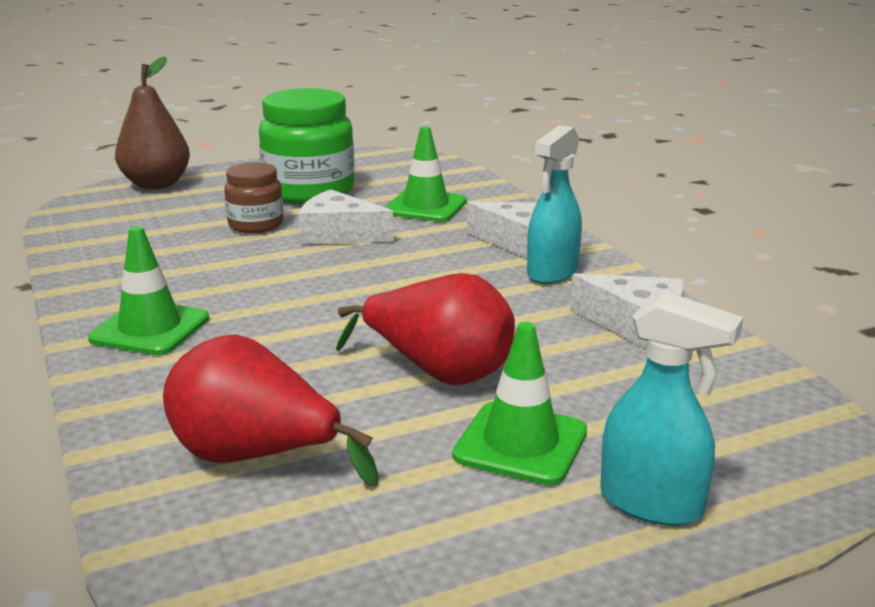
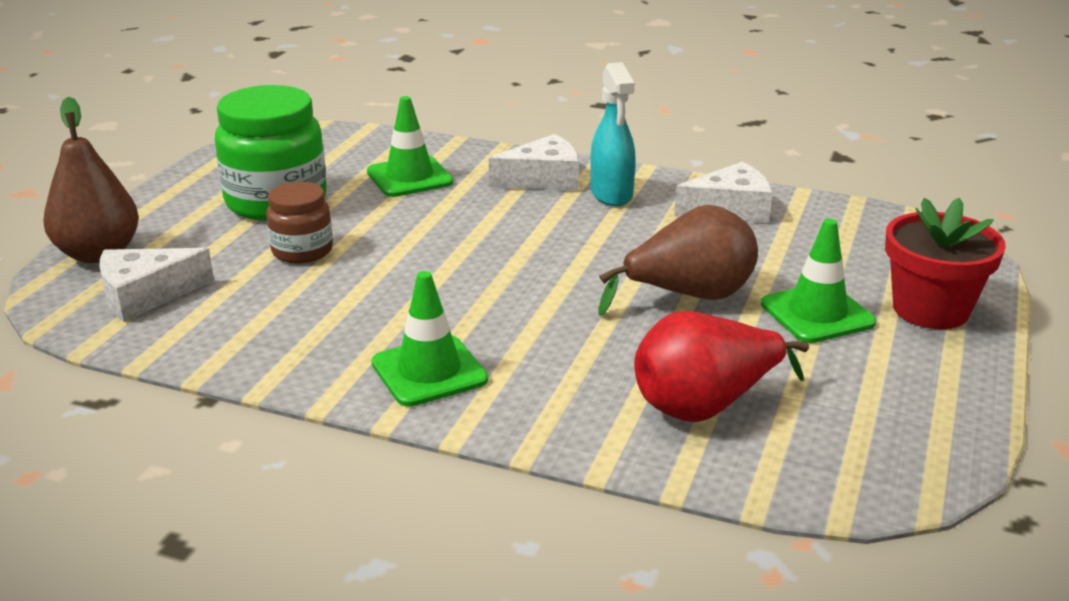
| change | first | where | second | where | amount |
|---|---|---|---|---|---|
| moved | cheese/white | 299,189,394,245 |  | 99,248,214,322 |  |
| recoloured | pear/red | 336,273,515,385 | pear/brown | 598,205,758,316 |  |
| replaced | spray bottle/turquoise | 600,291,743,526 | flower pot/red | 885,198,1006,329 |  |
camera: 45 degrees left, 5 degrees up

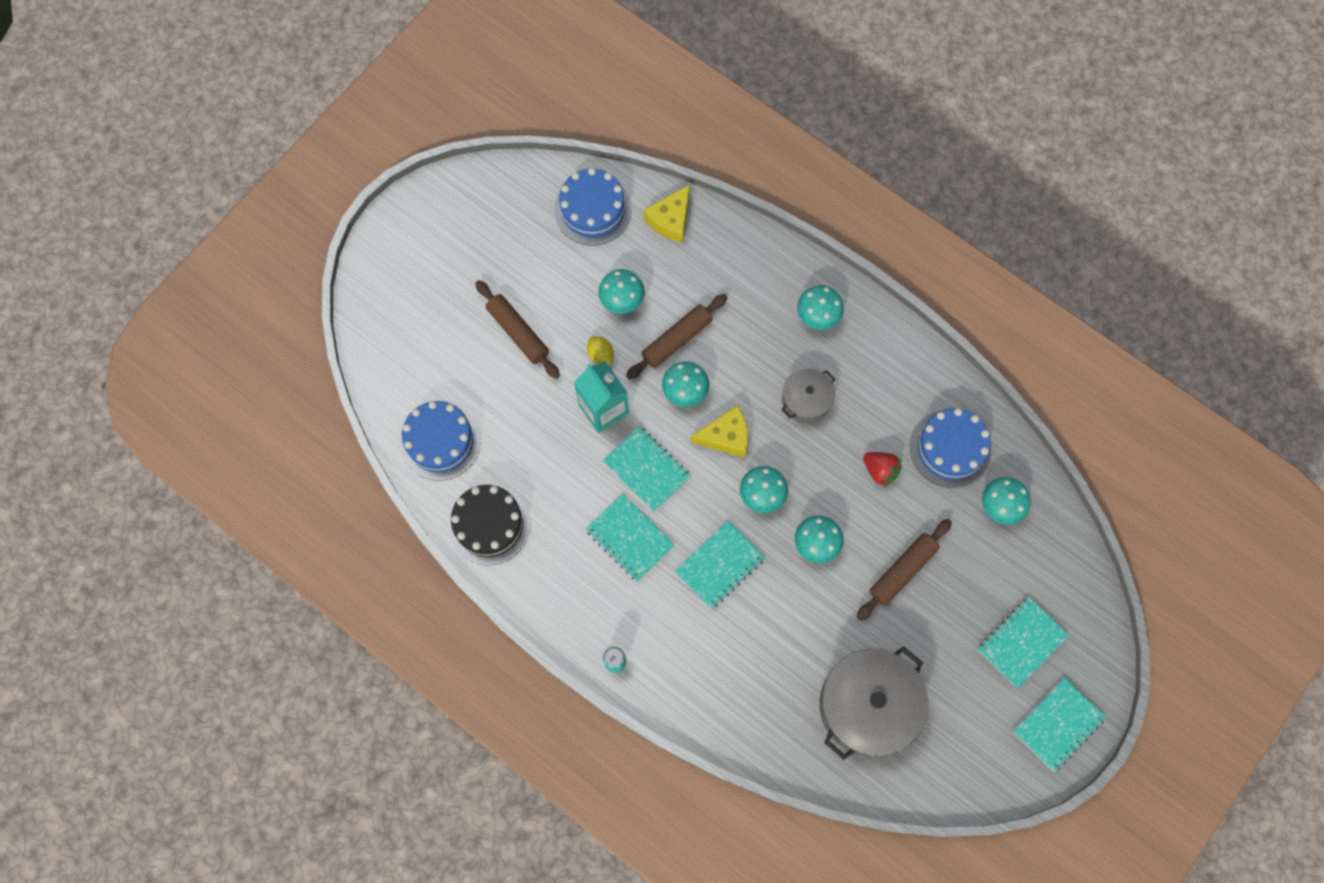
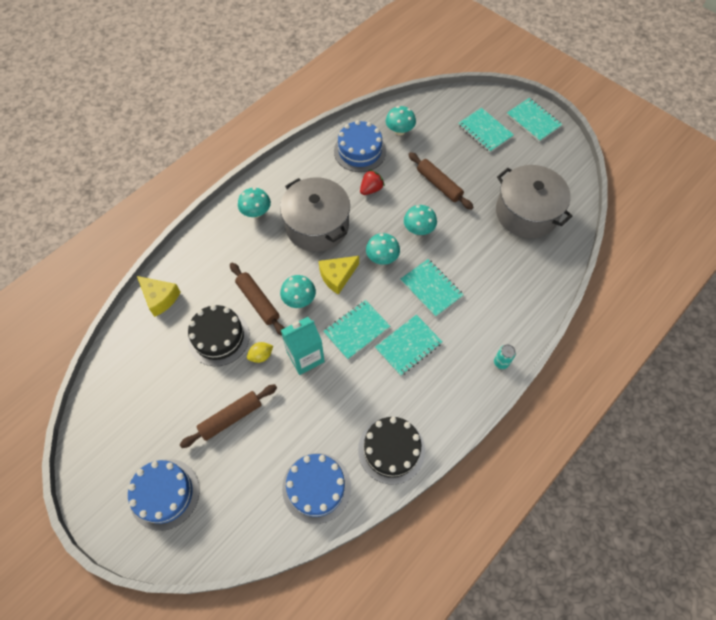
| change | first | where | second | where | amount |
|---|---|---|---|---|---|
| moved | cake/blue | 554,168,632,246 |  | 128,459,200,531 |  |
| replaced | mushroom/turquoise | 598,269,645,314 | cake/black | 188,305,250,366 |  |
| resized | pot/grey | 781,368,835,423 |  | 280,177,350,252 | x1.88 |
| turned | cheese/yellow | 691,405,748,458 |  | 319,256,359,295 | 120 degrees counterclockwise |
camera: 85 degrees left, 10 degrees down

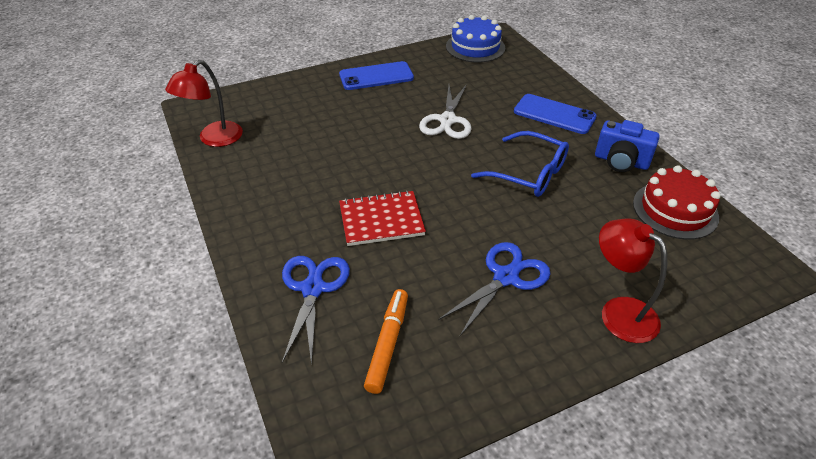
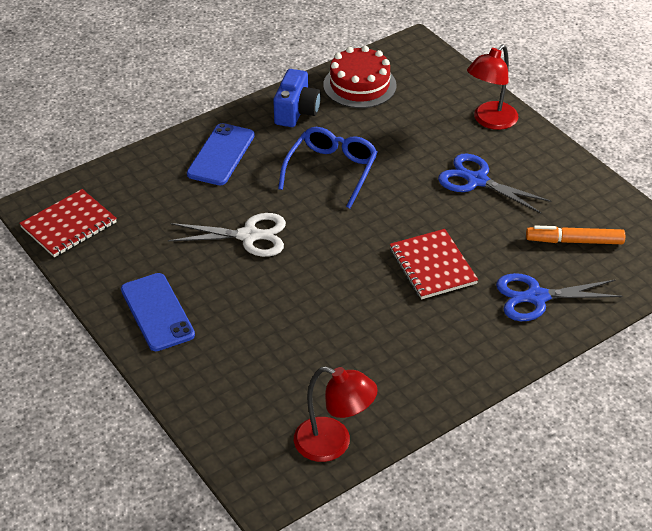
| change | first | where | second | where | amount |
|---|---|---|---|---|---|
| replaced | cake/blue | 446,15,505,63 | notebook/red | 19,189,117,257 |  |
camera: 100 degrees left, 0 degrees up

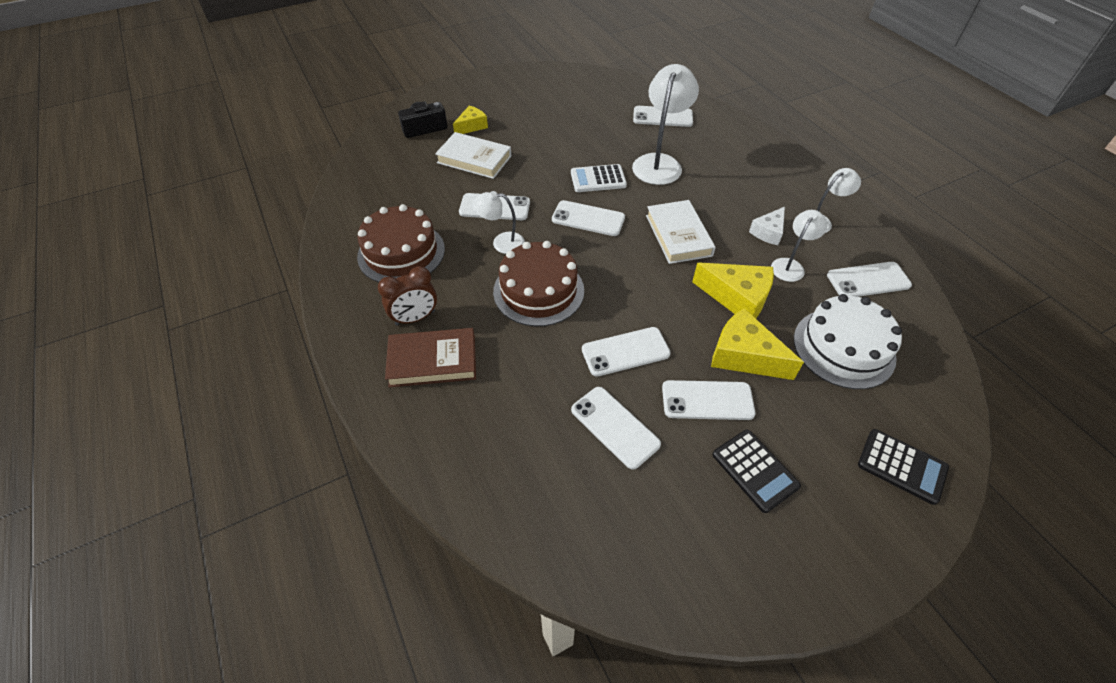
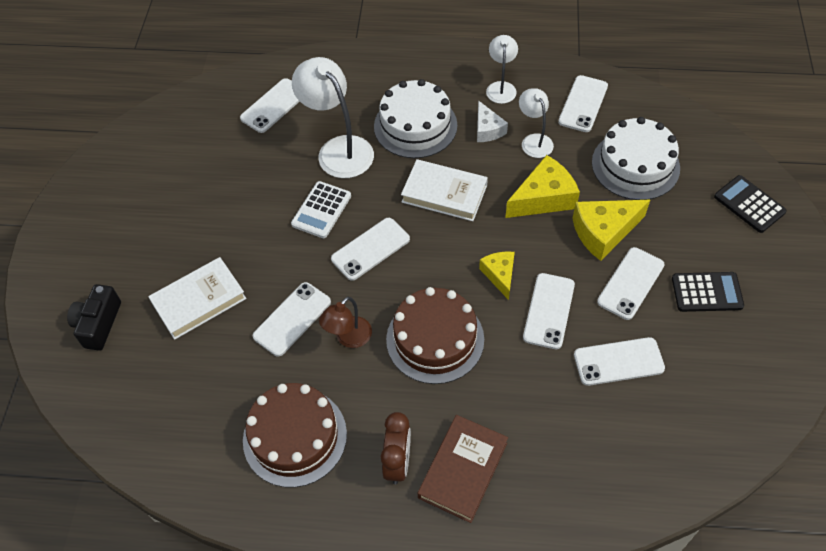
| change | first | where | second | where | amount |
|---|---|---|---|---|---|
| recoloured | lamp/white | 472,191,525,254 | lamp/brown | 319,297,372,348 |  |
| added |  |  | cake/white | 374,79,457,158 |  |
| moved | cheese/yellow | 453,106,488,134 |  | 479,251,515,300 |  |
| turned | calculator/black | 858,429,949,505 |  | 714,175,787,233 | 105 degrees counterclockwise |
camera: 55 degrees left, 5 degrees up

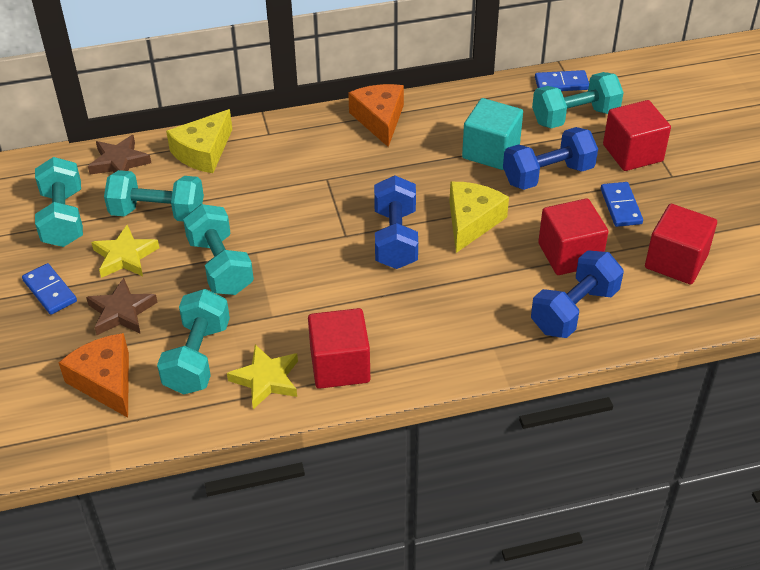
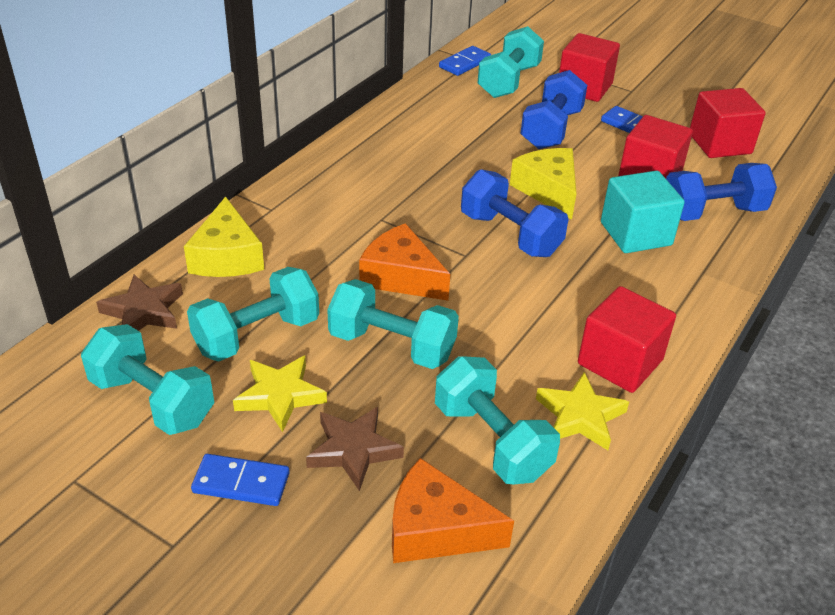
| change | first | where | second | where | amount |
|---|---|---|---|---|---|
| moved | cheese/orange | 348,84,404,147 |  | 359,223,450,301 |  |
| moved | cube/turquoise | 462,98,523,170 |  | 601,171,685,253 |  |
| turned | dumbbell/blue | 531,250,624,338 |  | 666,163,777,221 | 75 degrees clockwise |
camera: 45 degrees left, 5 degrees down

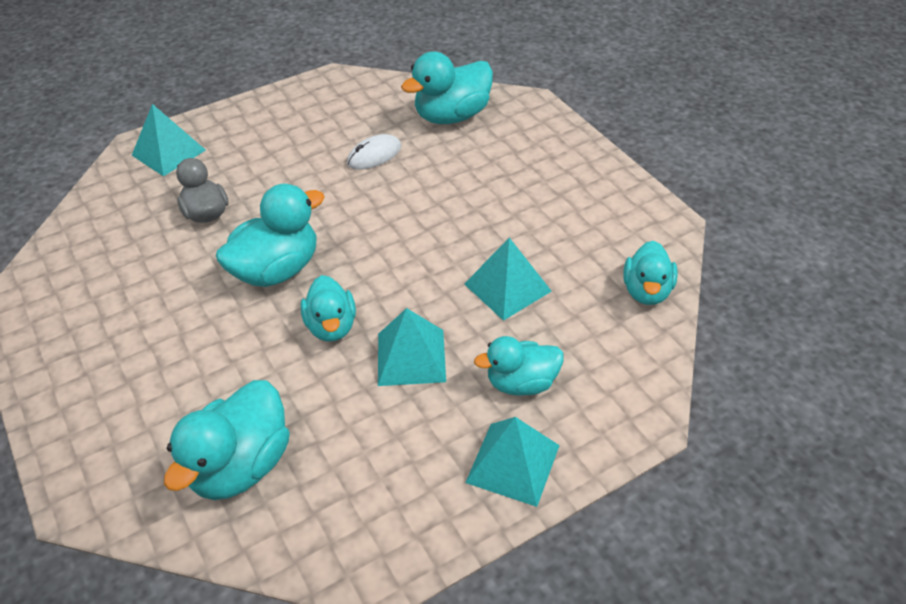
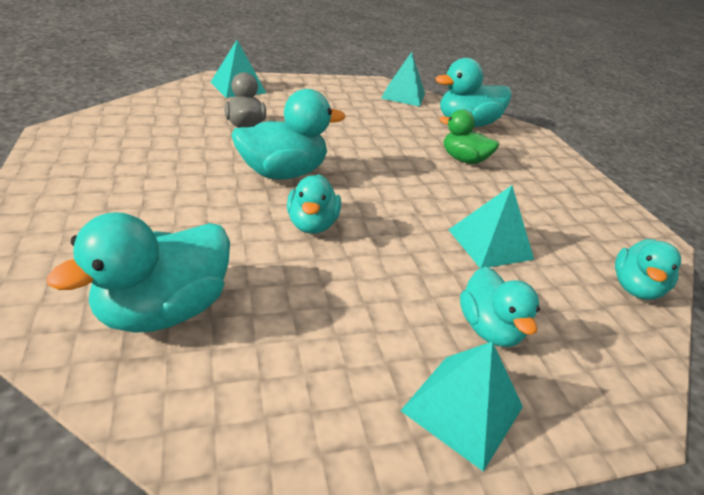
| change | first | where | second | where | amount |
|---|---|---|---|---|---|
| moved | pyramid/turquoise | 378,308,446,386 |  | 381,52,425,107 |  |
| added |  |  | duck/green | 439,109,499,164 |  |
| turned | duck/turquoise | 474,336,564,396 |  | 460,266,540,347 | 105 degrees counterclockwise |
| removed | mouse/white | 347,134,401,170 |  |  |  |
camera: 10 degrees right, 10 degrees down

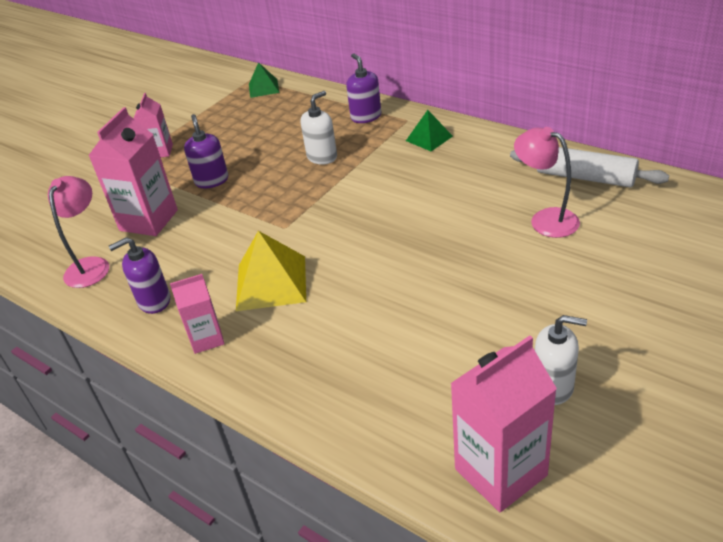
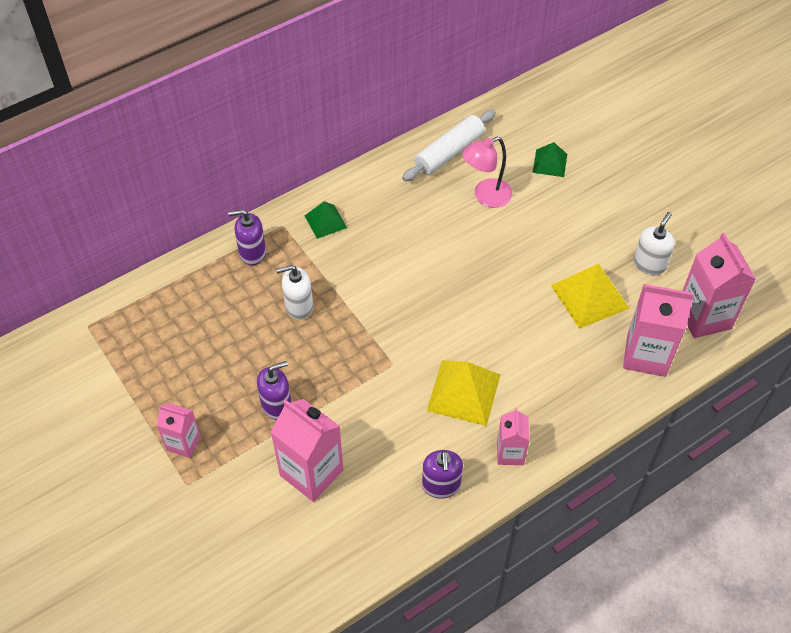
| change | first | where | second | where | amount |
|---|---|---|---|---|---|
| turned | soap dispenser/purple | 184,114,228,188 |  | 257,361,291,420 | 150 degrees clockwise |
| turned | soap dispenser/white | 300,91,337,165 |  | 276,265,313,320 | 75 degrees counterclockwise |
| moved | pyramid/green | 249,62,280,98 |  | 533,142,567,177 |  |
| added |  |  | pyramid/yellow | 551,263,630,329 |  |
| added |  |  | carton/pink | 623,284,694,377 |  |
| removed | lamp/pink | 48,176,109,288 |  |  |  |
camera: 75 degrees left, 15 degrees up

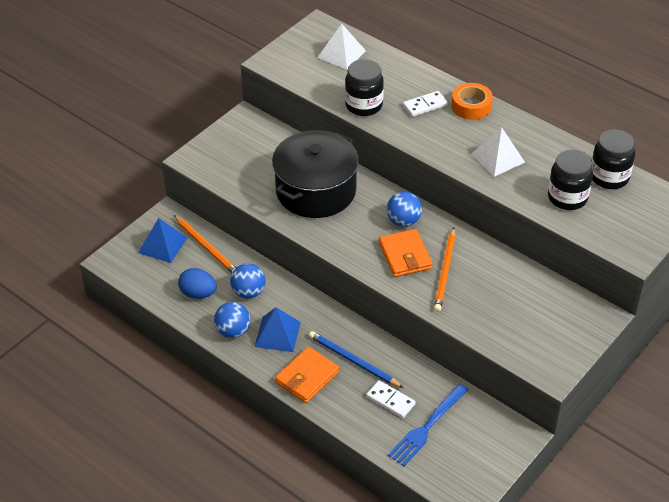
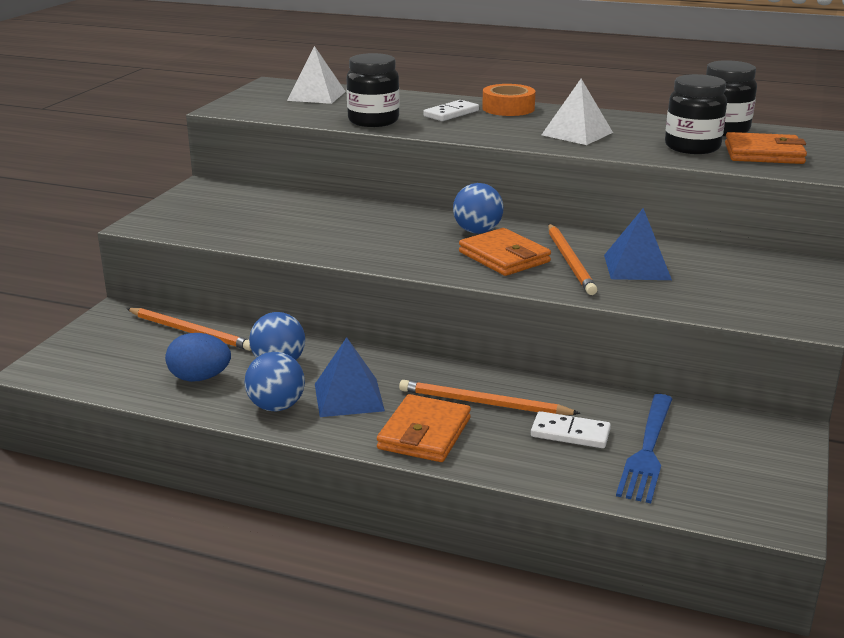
| change | first | where | second | where | amount |
|---|---|---|---|---|---|
| recoloured | pencil/blue | 309,331,404,388 | pencil/orange | 399,380,580,415 |  |
| moved | pyramid/blue | 138,218,187,263 |  | 604,208,672,280 |  |
| added |  |  | wallet/orange | 725,132,807,164 |  |
| removed | pot/black | 272,130,359,218 |  |  |  |
camera: 20 degrees left, 20 degrees down

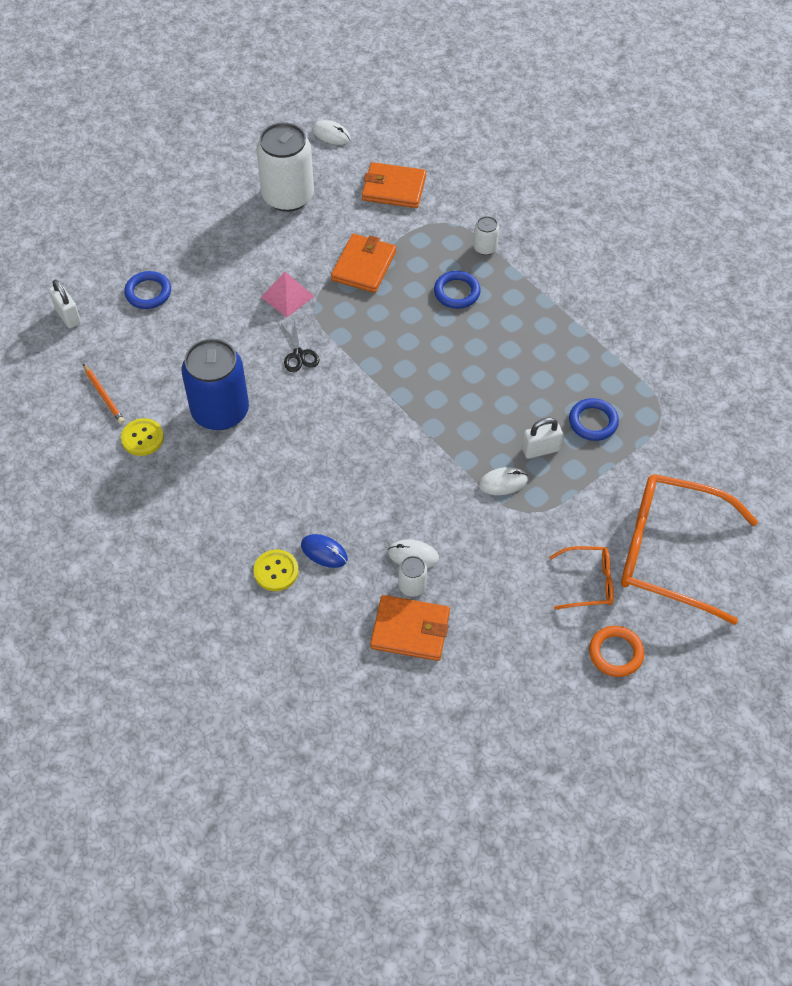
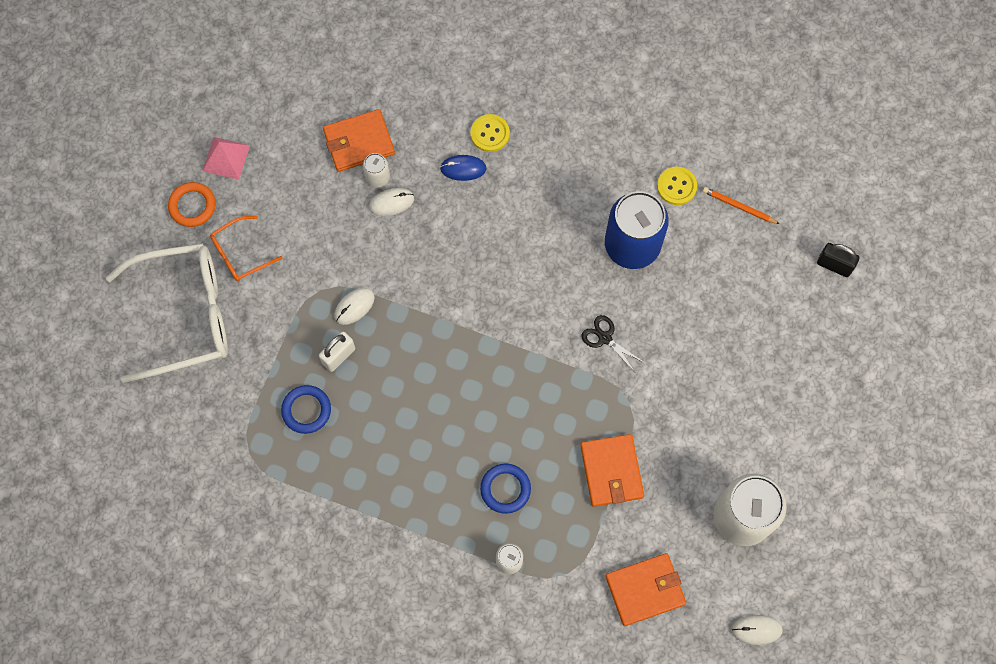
| change | first | where | second | where | amount |
|---|---|---|---|---|---|
| recoloured | glasses/orange | 621,474,758,625 | glasses/white | 106,243,228,383 |  |
| moved | pyramid/pink | 261,272,315,317 |  | 202,137,250,180 |  |
| recoloured | padlock/white | 49,279,81,328 | padlock/black | 817,243,859,277 |  |
| removed | ring/blue | 124,271,171,309 |  |  |  |
camera: 150 degrees right, 15 degrees up

